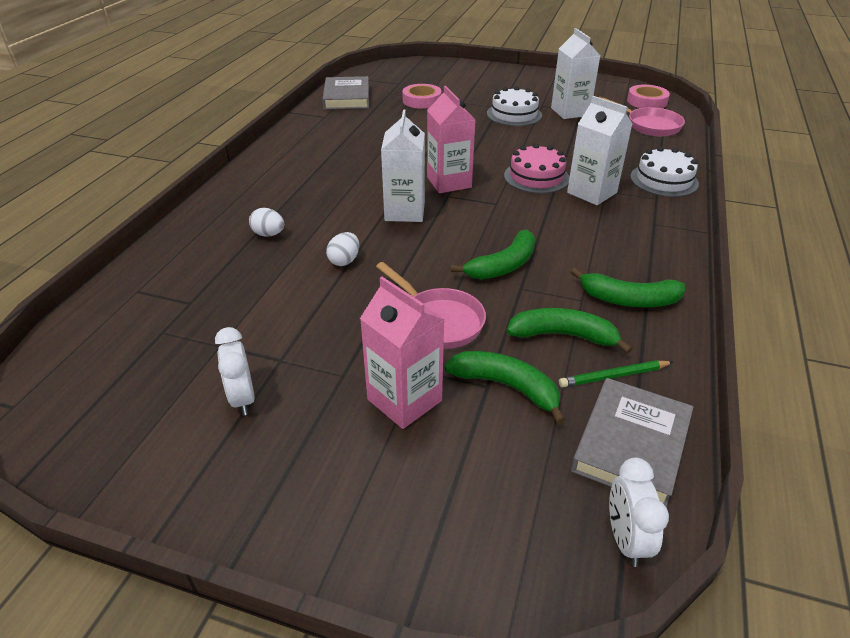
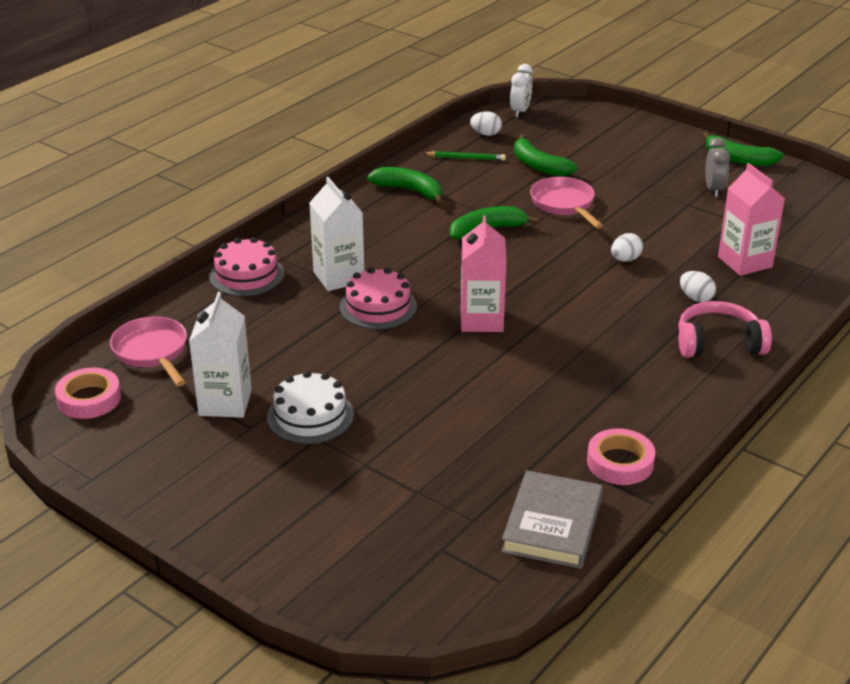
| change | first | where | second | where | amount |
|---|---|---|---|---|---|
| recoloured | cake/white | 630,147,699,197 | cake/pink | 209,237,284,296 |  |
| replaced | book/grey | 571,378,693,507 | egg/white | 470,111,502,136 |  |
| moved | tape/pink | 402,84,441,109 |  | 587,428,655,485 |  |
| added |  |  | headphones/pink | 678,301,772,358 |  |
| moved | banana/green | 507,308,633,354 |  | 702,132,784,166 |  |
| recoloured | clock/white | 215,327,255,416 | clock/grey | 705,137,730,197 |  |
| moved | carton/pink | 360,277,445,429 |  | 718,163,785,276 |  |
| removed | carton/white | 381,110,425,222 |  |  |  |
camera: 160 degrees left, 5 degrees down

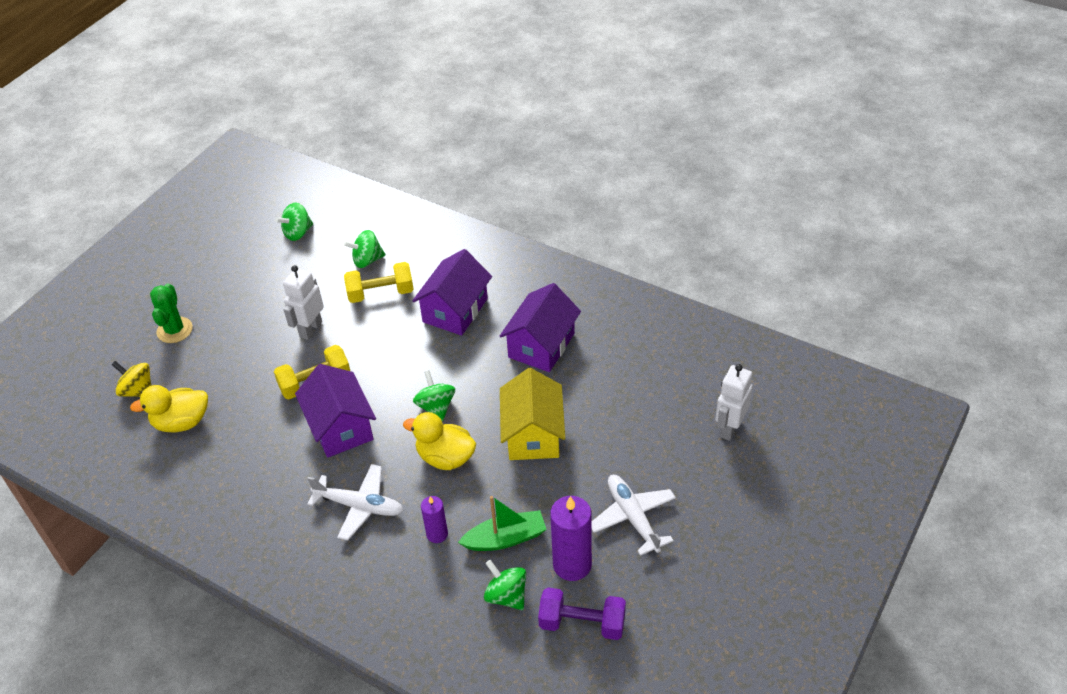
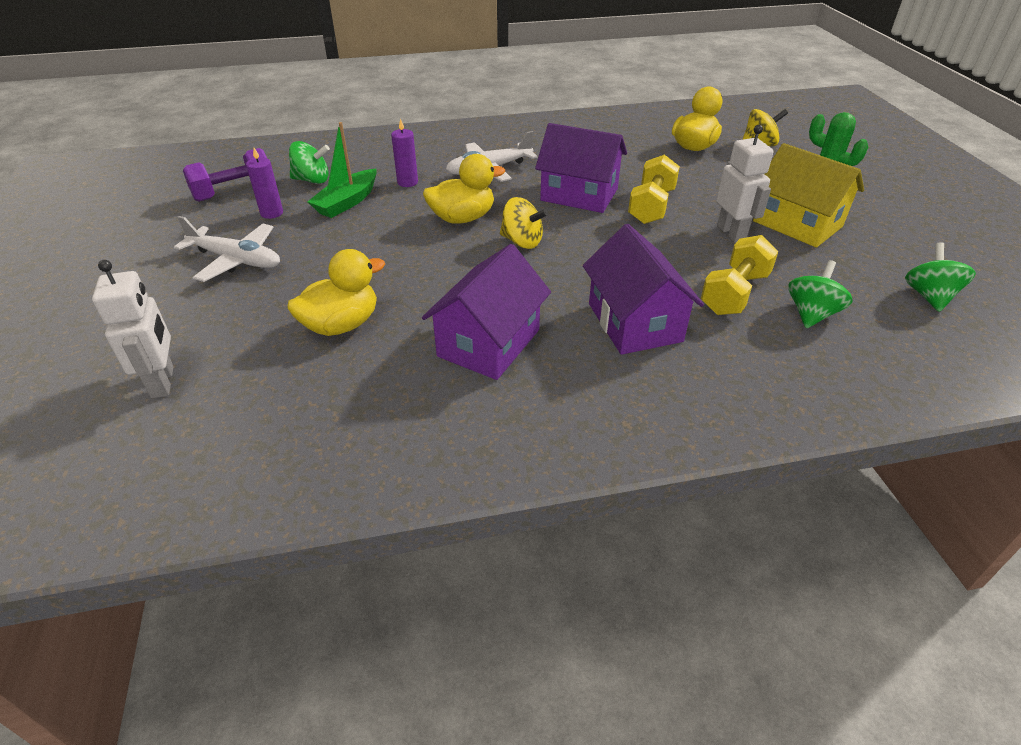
| change | first | where | second | where | amount |
|---|---|---|---|---|---|
| resized | candle/purple | 550,496,592,581 |  | 246,148,283,219 | x0.57 |
| added |  |  | duck/yellow | 287,249,385,336 |  |
| turned | house/purple | 500,283,581,372 |  | 422,244,551,380 | 45 degrees clockwise |
| recoloured | spinning top/green | 413,370,455,422 | spinning top/yellow | 500,197,548,249 |  |
| moved | house/yellow | 500,368,565,460 |  | 753,143,864,248 |  |
camera: 135 degrees right, 5 degrees down

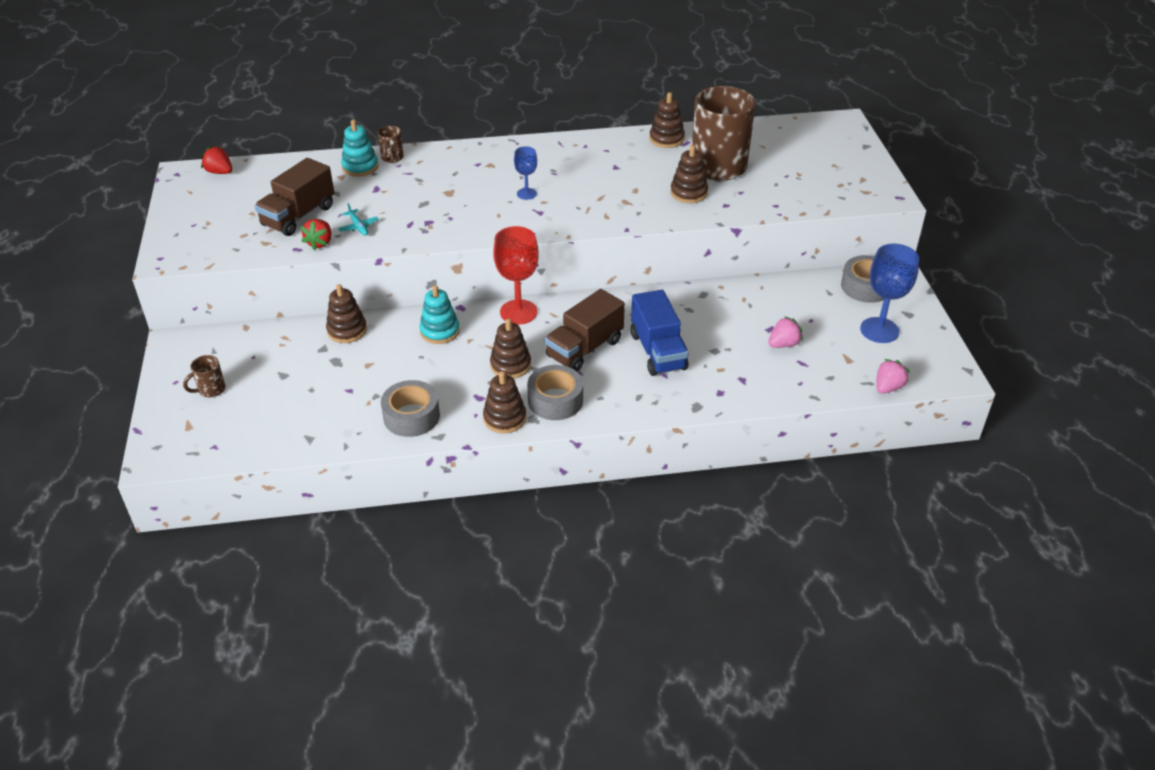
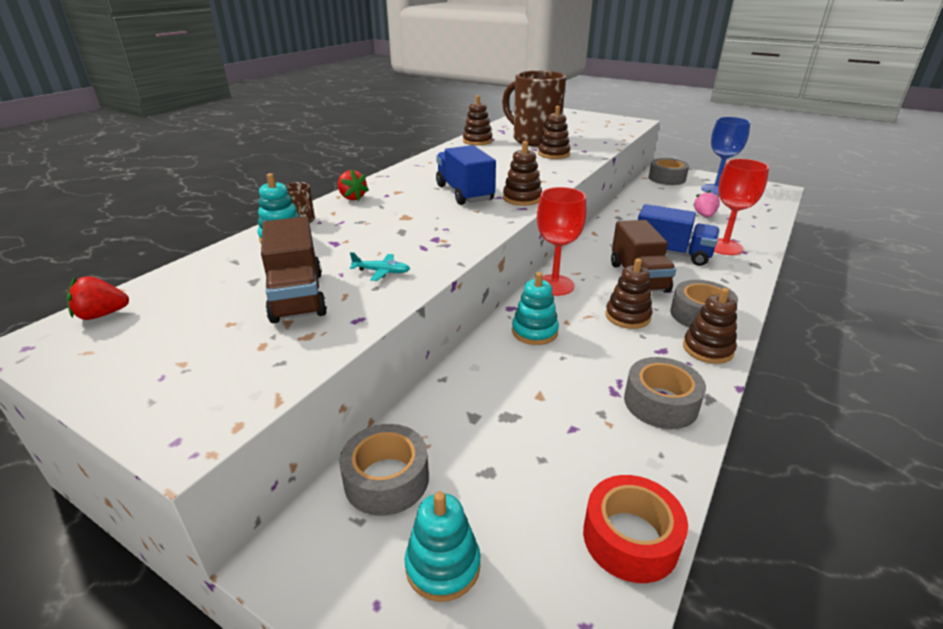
| change | first | where | second | where | amount |
|---|---|---|---|---|---|
| moved | strawberry/red | 301,219,331,250 |  | 338,169,369,201 |  |
| added |  |  | tape/grey | 339,424,429,516 |  |
| replaced | mug/brown | 183,355,225,397 | stacking toy/turquoise | 405,491,480,602 |  |
| replaced | goblet/blue | 514,146,537,200 | truck/blue | 436,145,496,205 |  |
| moved | stacking toy/brown | 326,284,367,343 |  | 503,141,542,206 |  |
| added |  |  | tape/red | 583,475,688,583 |  |
| added |  |  | goblet/red | 714,159,769,255 |  |
| removed | strawberry/pink | 876,359,910,394 |  |  |  |
camera: 50 degrees left, 10 degrees down

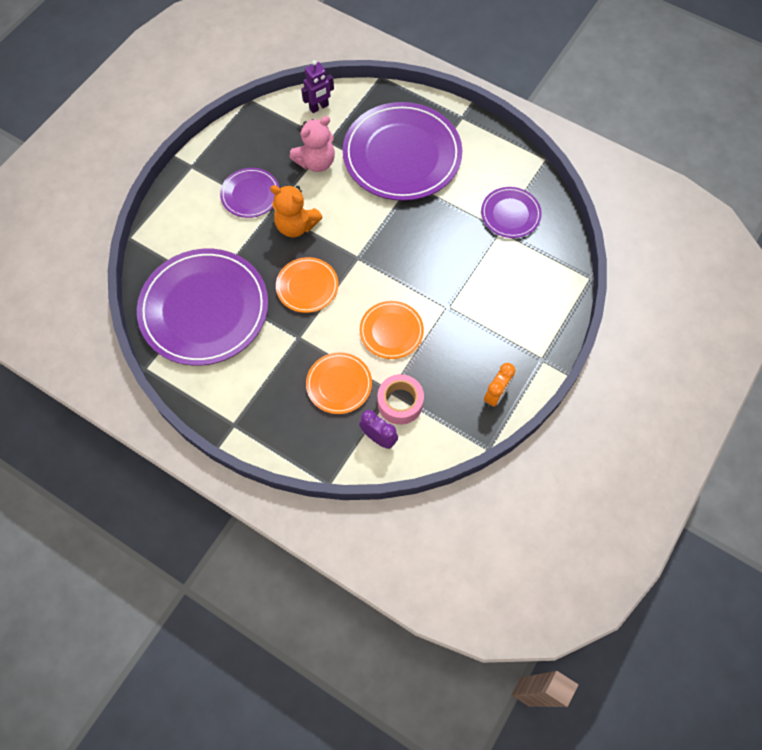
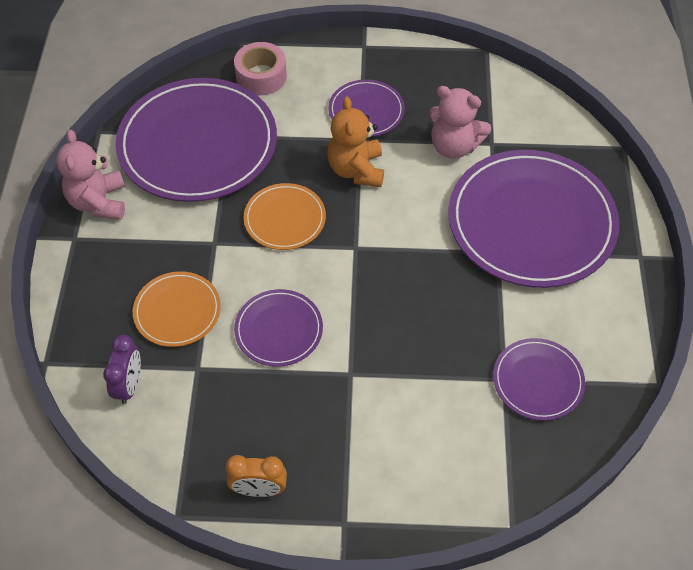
| change | first | where | second | where | amount |
|---|---|---|---|---|---|
| added |  |  | teddy bear/pink | 56,130,125,220 |  |
| moved | tape/pink | 377,374,424,425 |  | 234,42,287,95 |  |
| recoloured | plate/orange | 359,301,424,359 | plate/purple | 234,289,323,367 |  |
| removed | robot/purple | 301,60,334,113 |  |  |  |
camera: 60 degrees right, 10 degrees down

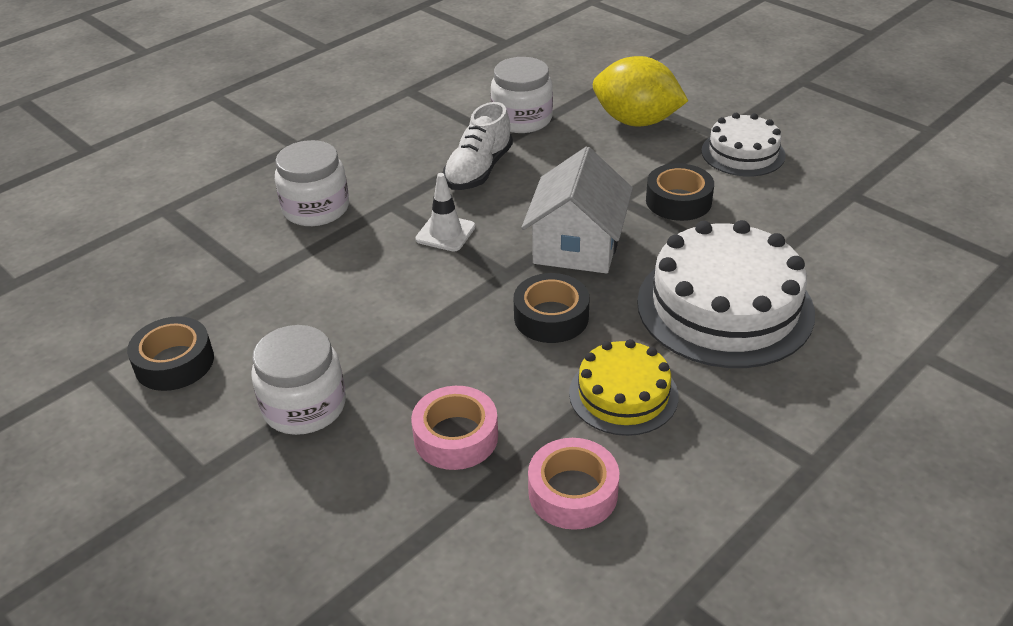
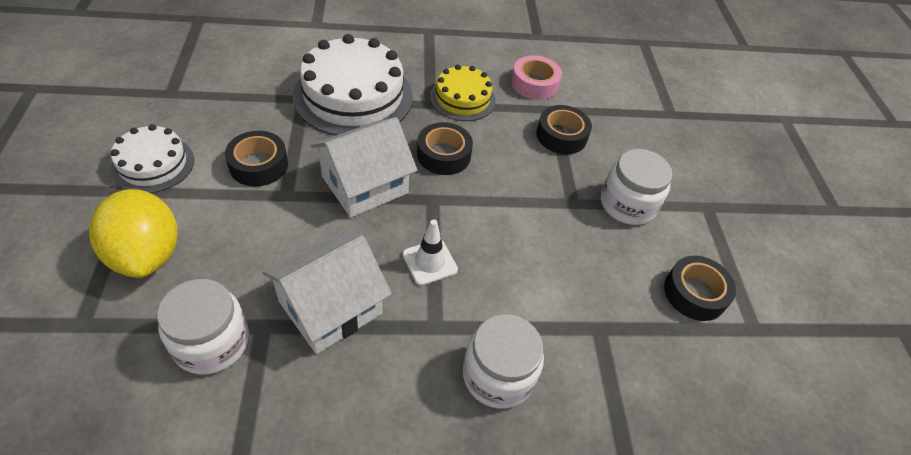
| change | first | where | second | where | amount |
|---|---|---|---|---|---|
| replaced | shoe/white | 443,102,513,190 | house/white | 262,231,392,354 |  |
| recoloured | tape/pink | 411,386,498,470 | tape/black | 536,105,592,154 |  |
camera: 145 degrees left, 10 degrees up

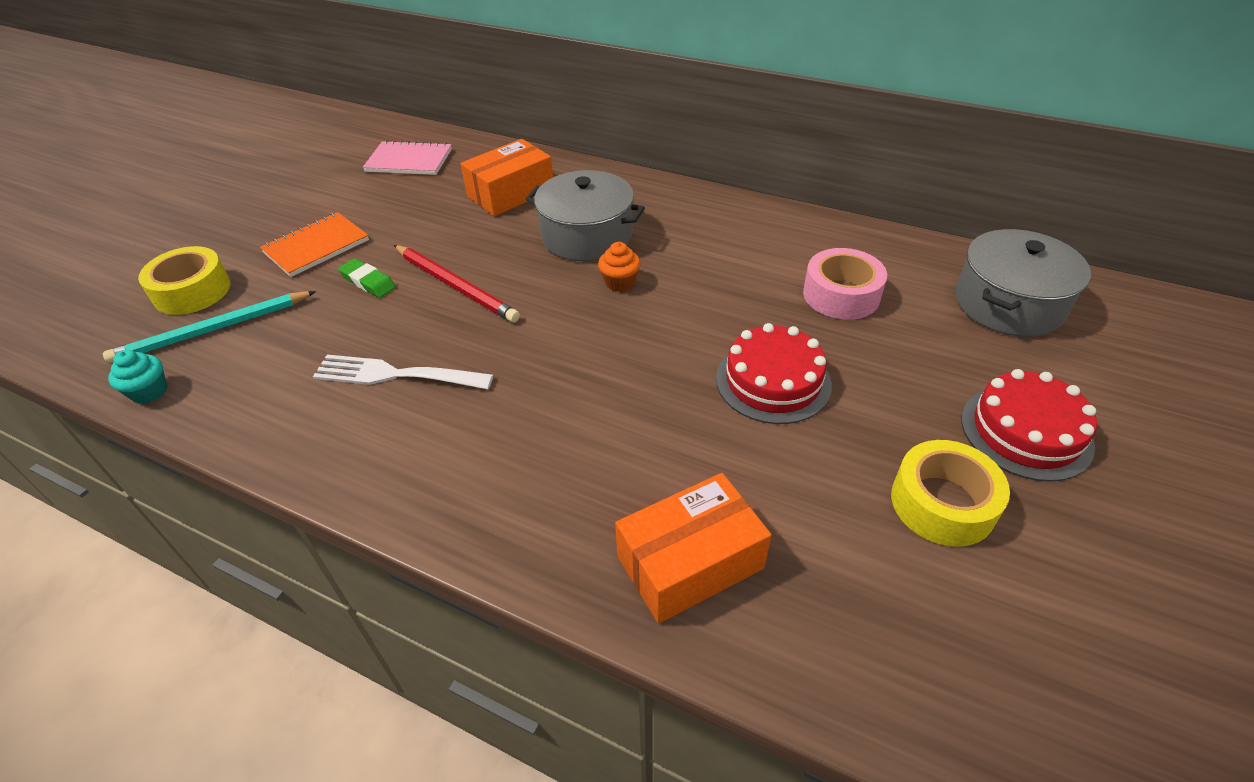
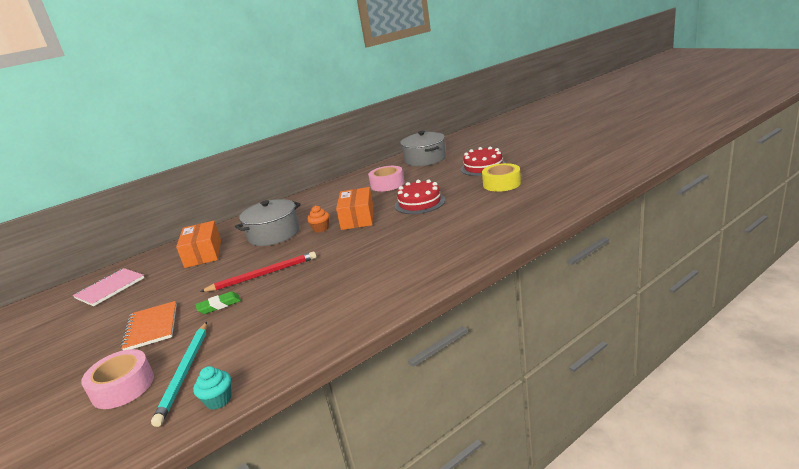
| change | first | where | second | where | amount |
|---|---|---|---|---|---|
| recoloured | tape/yellow | 138,246,231,315 | tape/pink | 81,349,154,409 |  |
| moved | box/orange | 615,473,771,623 |  | 336,187,374,230 |  |
| removed | fork/white | 313,355,493,389 |  |  |  |
camera: 60 degrees left, 20 degrees down

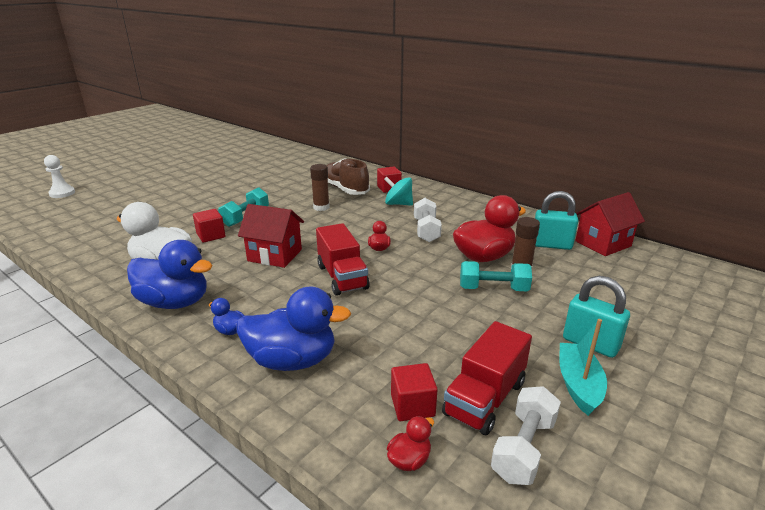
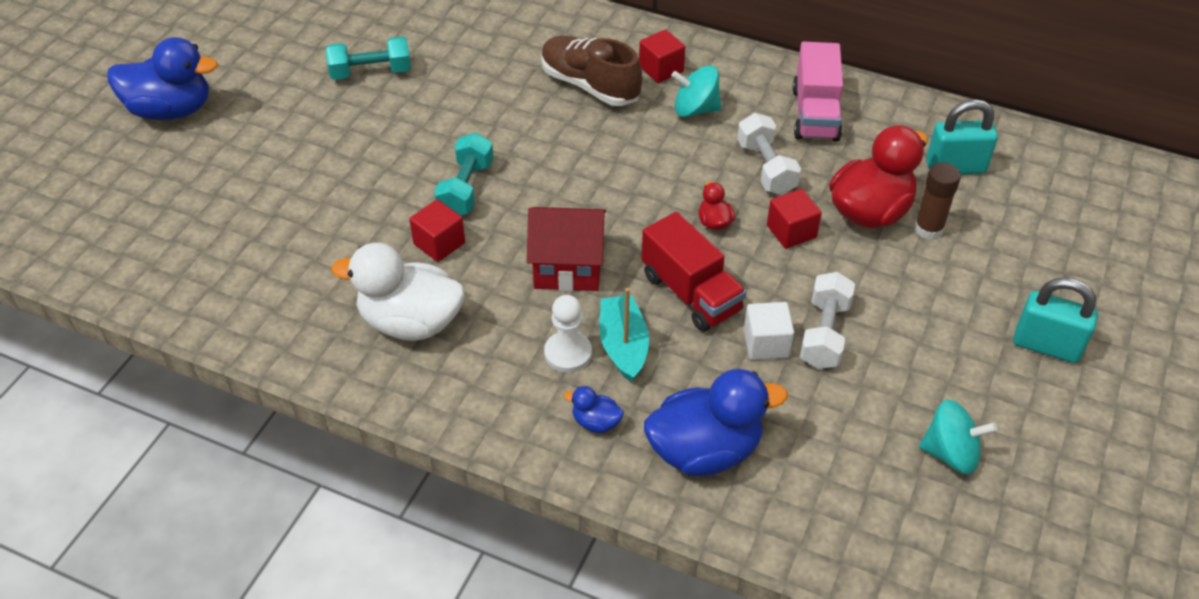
| change | first | where | second | where | amount |
|---|---|---|---|---|---|
| moved | duck/blue | 127,240,213,309 |  | 107,37,218,120 |  |
| moved | dumbbell/turquoise | 460,261,532,291 |  | 326,36,411,80 |  |
| moved | pawn/white | 44,155,75,198 |  | 544,295,592,373 |  |
| moved | boat/turquoise | 559,319,607,416 |  | 599,288,649,382 |  |
| added |  |  | cube/white | 744,302,794,360 |  |
| moved | cube/red | 391,363,438,421 |  | 767,189,822,249 |  |
| added |  |  | truck/pink | 792,42,843,142 |  |
| moved | dumbbell/white | 491,386,561,485 |  | 800,272,855,369 |  |
| replaced | truck/red | 442,321,532,435 | spinning top/turquoise | 919,400,997,474 |  |
| removed | glue stick/brown | 310,164,330,211 |  |  |  |
| removed | duck/red | 387,416,434,471 |  |  |  |
| removed | house/red | 575,192,645,256 |  |  |  |
camera: 15 degrees left, 20 degrees up

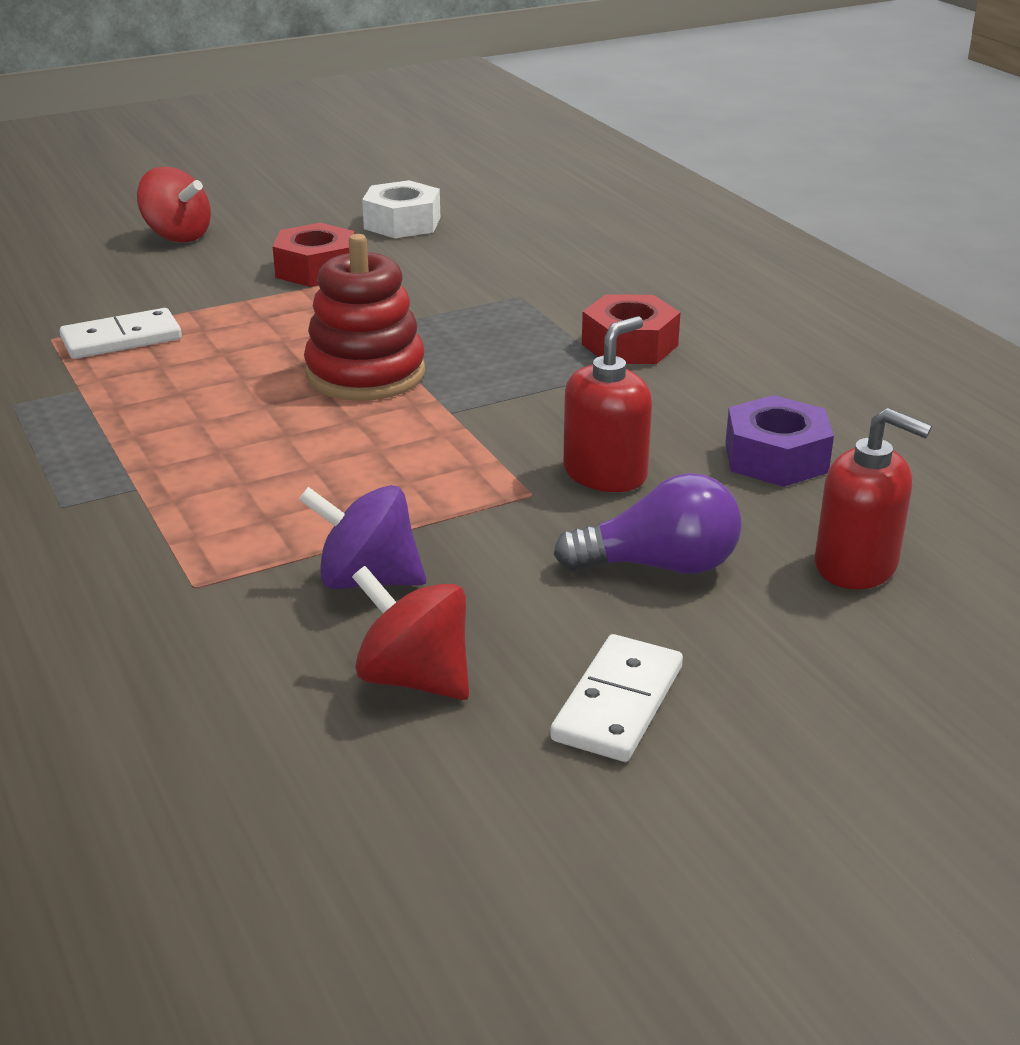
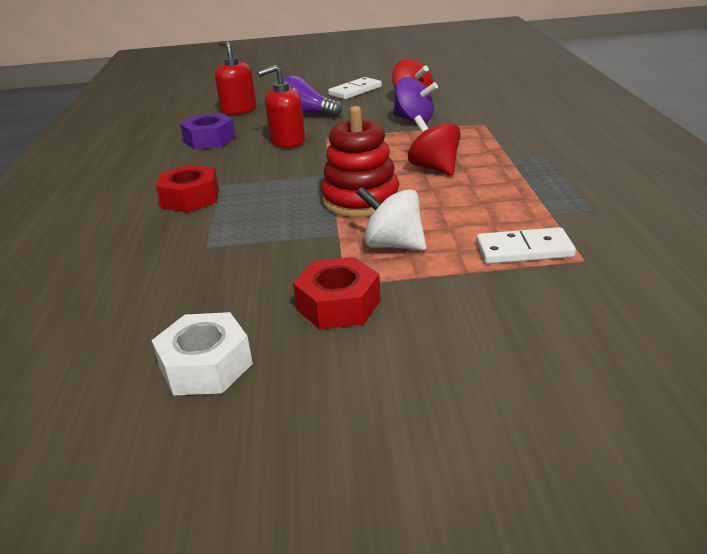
| change | first | where | second | where | amount |
|---|---|---|---|---|---|
| added |  |  | spinning top/white | 356,186,426,251 |  |
| moved | spinning top/red | 137,167,211,242 |  | 408,115,461,176 |  |
camera: 155 degrees left, 0 degrees up

